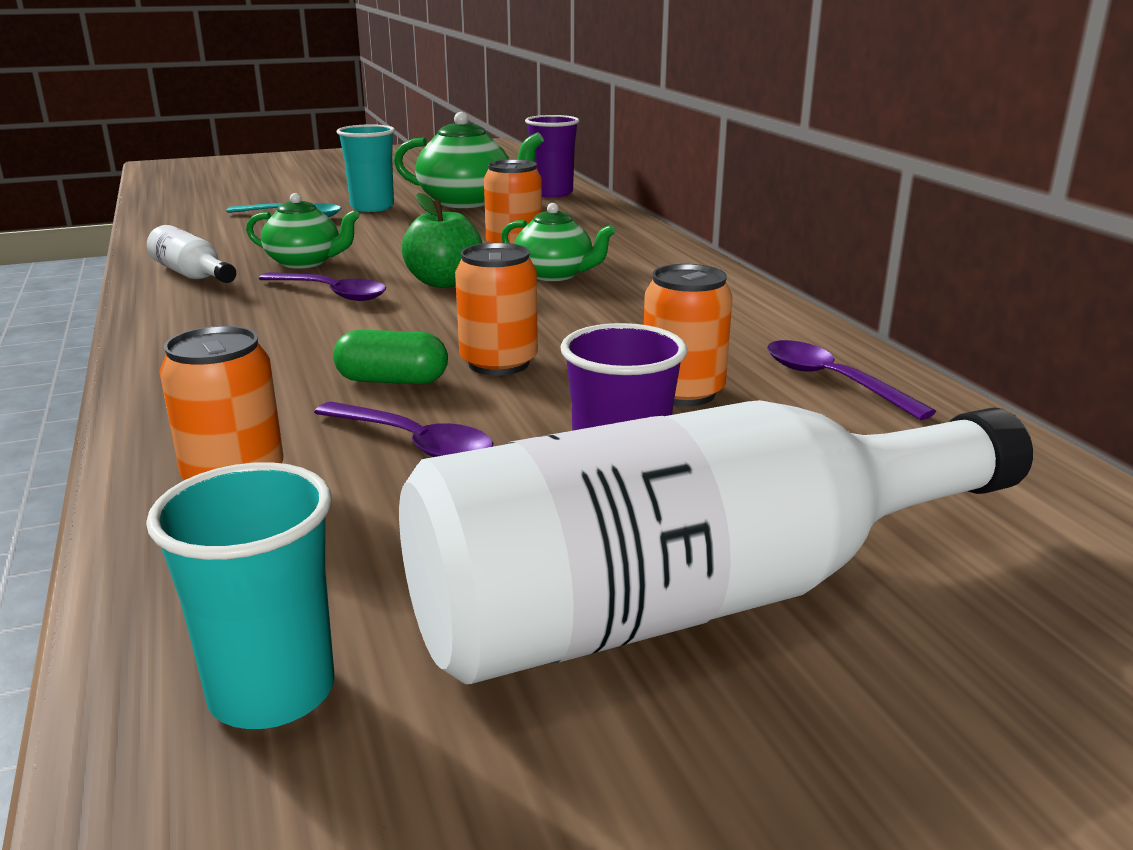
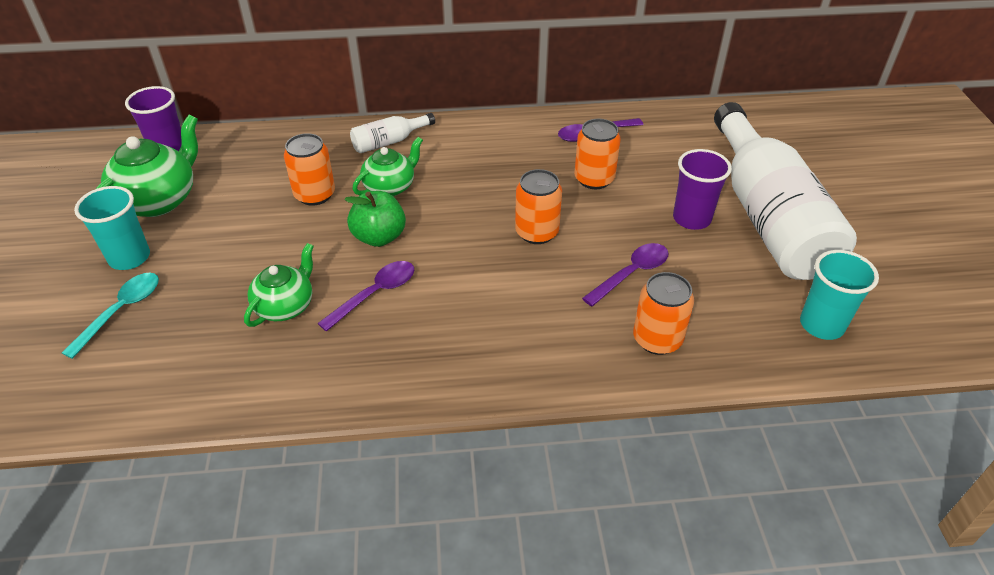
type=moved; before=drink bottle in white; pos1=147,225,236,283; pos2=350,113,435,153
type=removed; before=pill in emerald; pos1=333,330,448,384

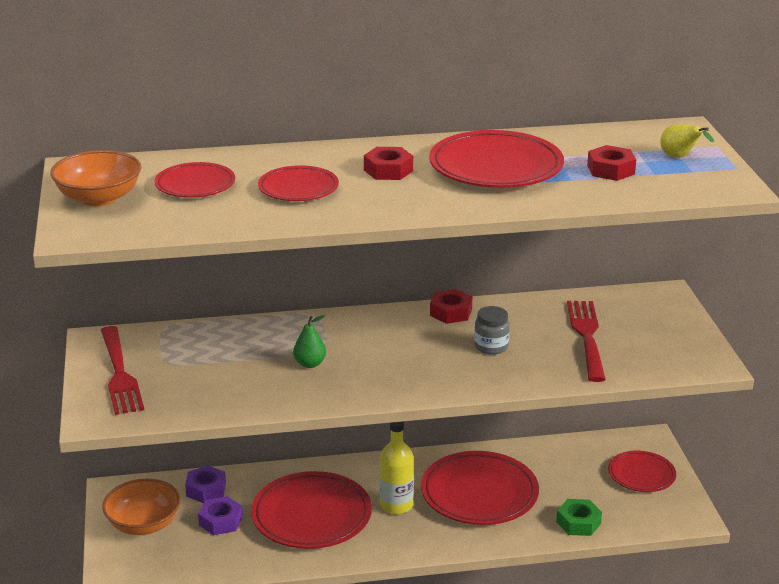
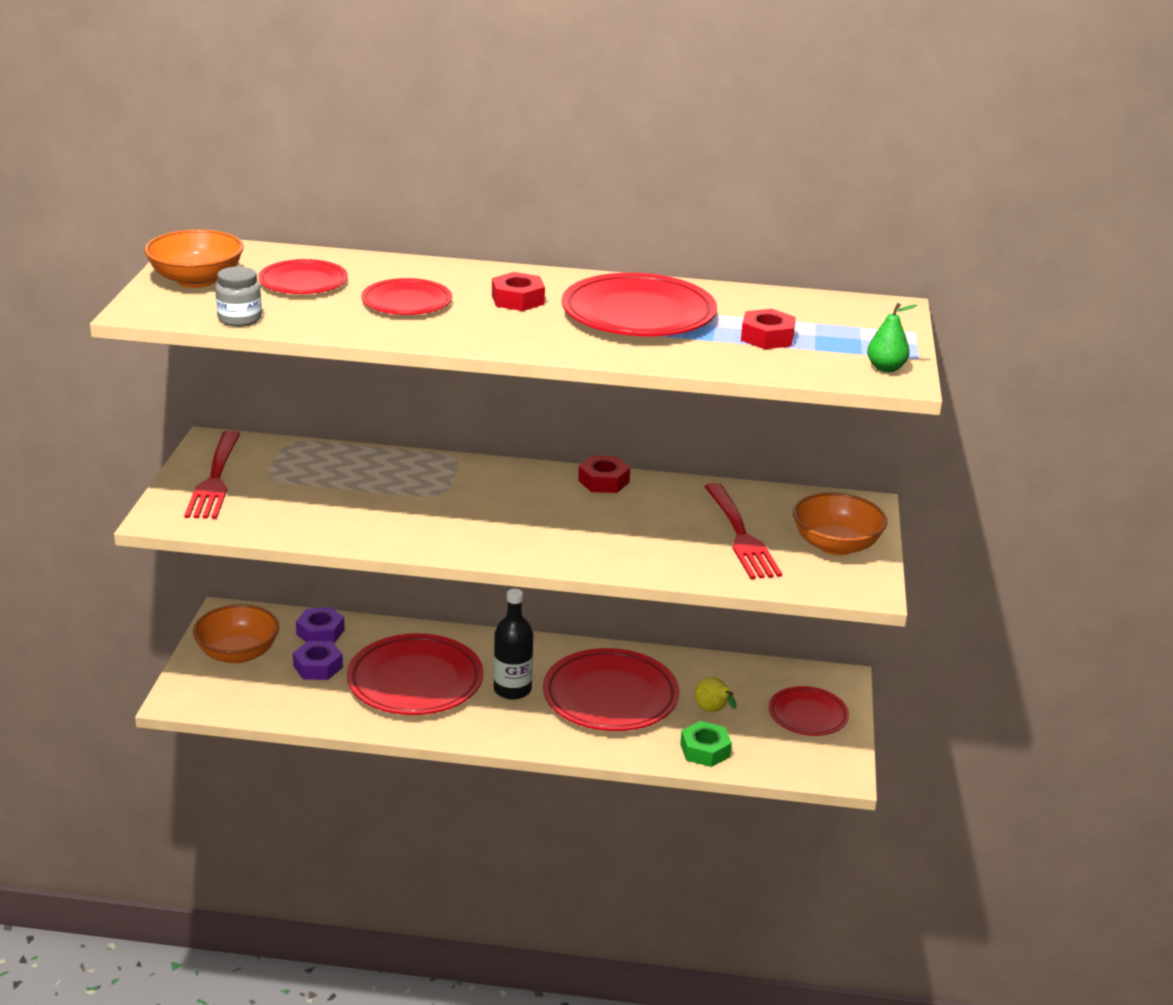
type=moved; before=pear in yellow; pos1=660,124,714,158; pos2=695,677,736,712
type=turned; before=dinner fork in scarlet; pos1=567,301,606,382; pos2=704,483,782,579; turn=150
type=moved; before=jam jar in grey; pos1=474,306,510,355; pos2=215,267,262,327
type=moved; before=pear in emerald; pos1=293,315,326,368; pos2=867,303,917,372
type=recoloured; before=drink bottle in yellow; after=drink bottle in ebony; pos1=379,421,414,514; pos2=493,589,533,700
type=added; after=bowl in orange-coloured; pos2=793,492,887,555

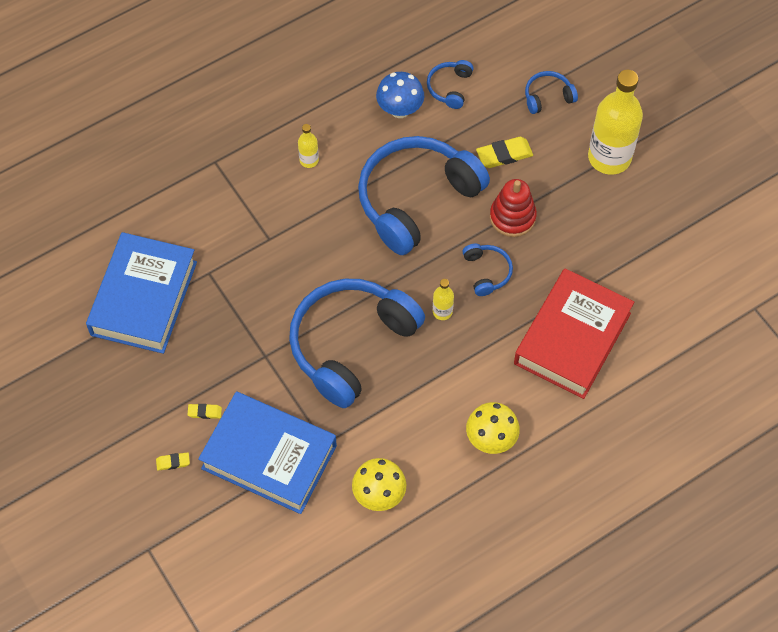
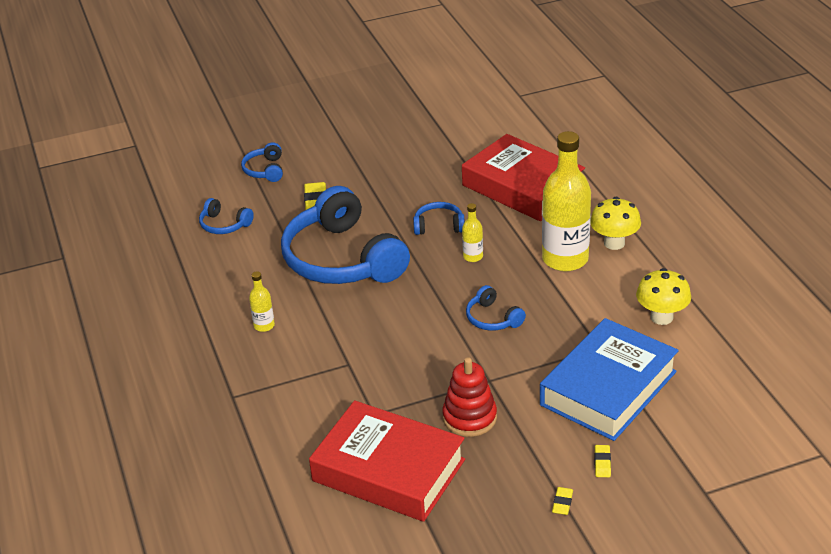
type=moved; before=drink bottle in yellow; pos1=588,70,643,175; pos2=542,131,591,271
type=removed; before=toadstool in cobalt; pos1=376,72,424,118
type=moved; before=ring stacker in scarlet; pos1=490,179,537,237; pos2=442,357,497,437
type=recoloured; before=book in cobalt; after=book in scarlet; pos1=86,232,197,354; pos2=309,400,465,522
type=resized; before=headset in cobalt; pos1=289,279,425,408; pos2=466,285,526,331; scale=0.42
type=moved; before=gum eraser in yellow; pos1=187,404,222,419; pos2=552,487,573,515

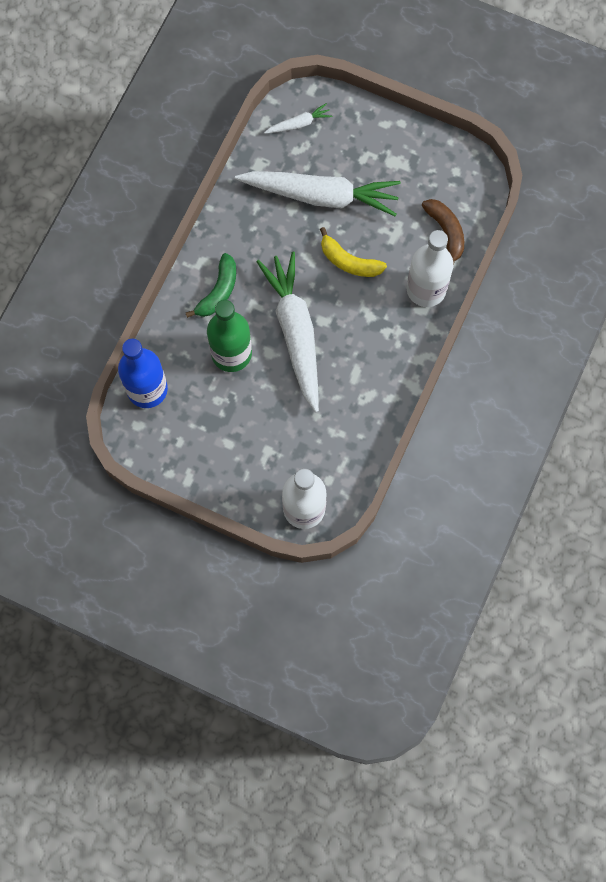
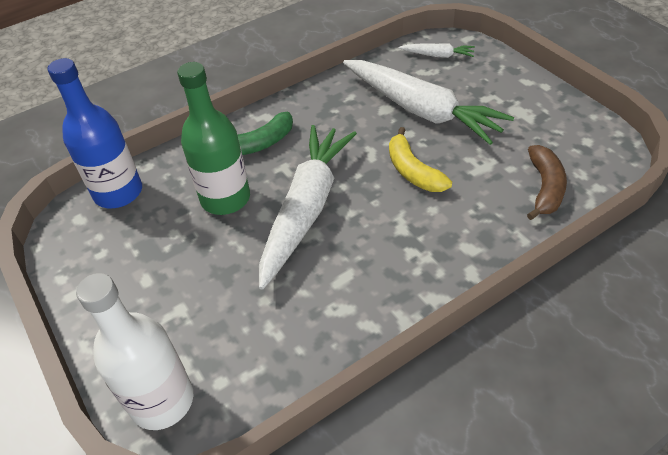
type=removed; before=drink bottle in white; pos1=407,230,454,307

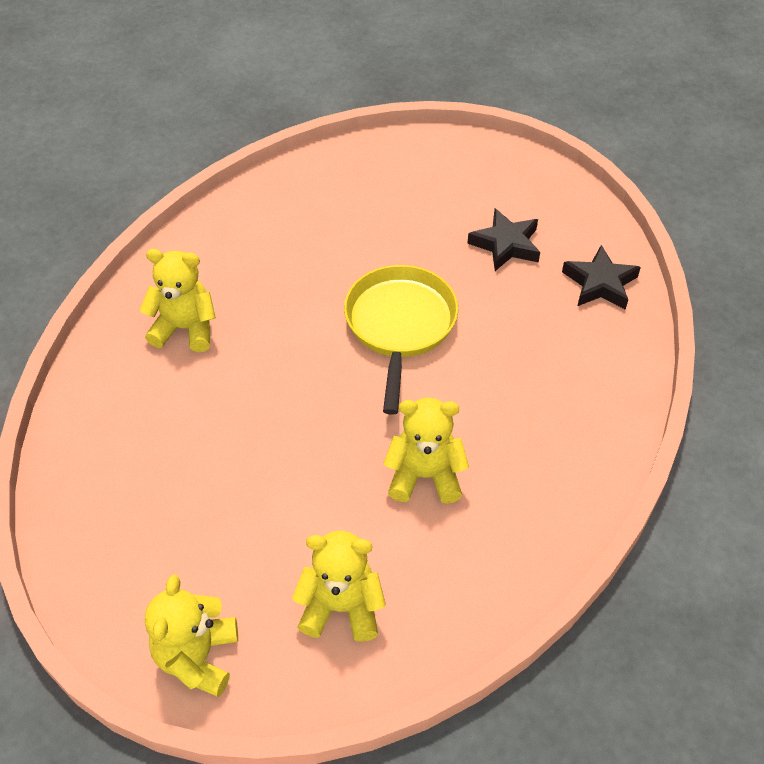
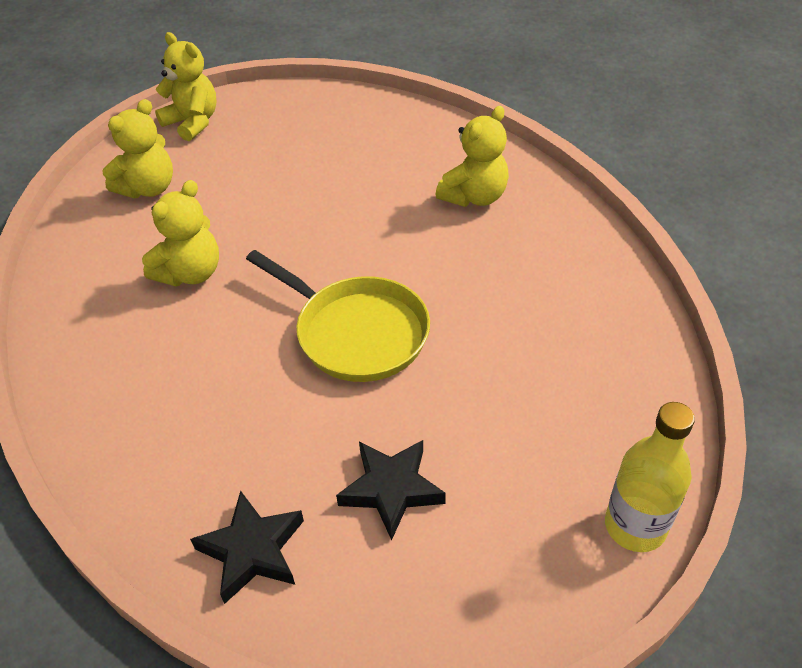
type=added; after=drink bottle in yellow; pos2=605,402,695,552

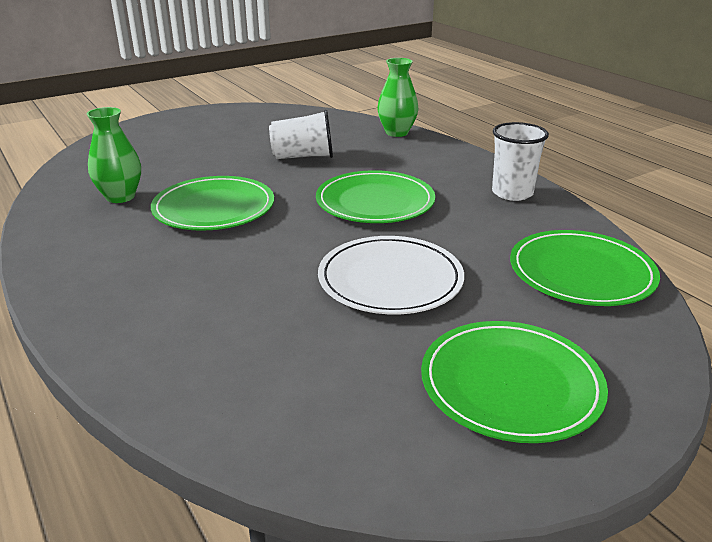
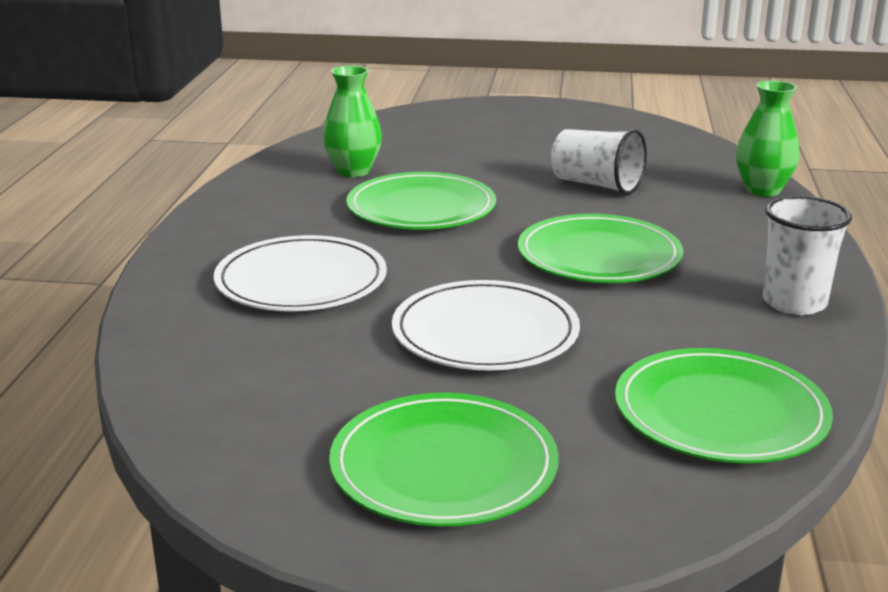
type=added; after=plate in white; pos2=214,235,387,311

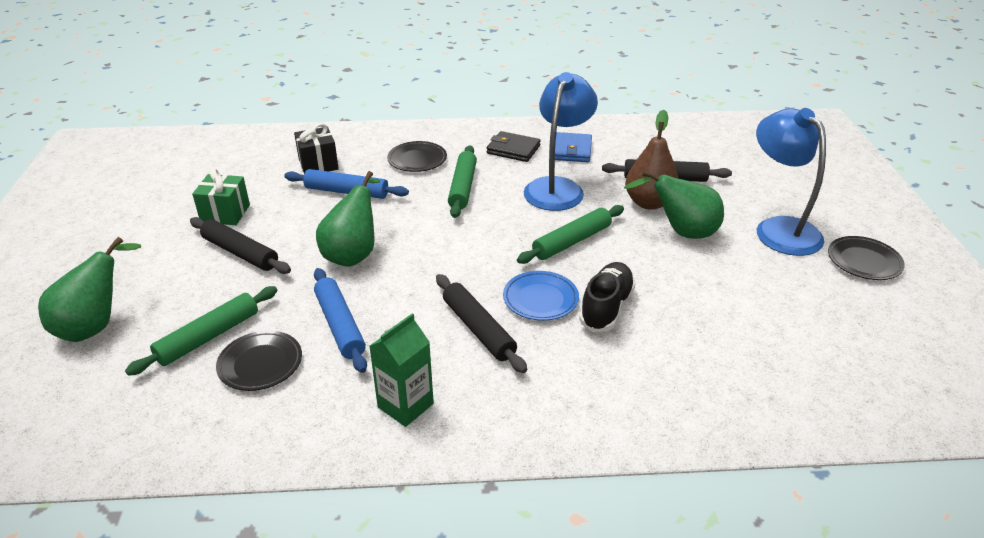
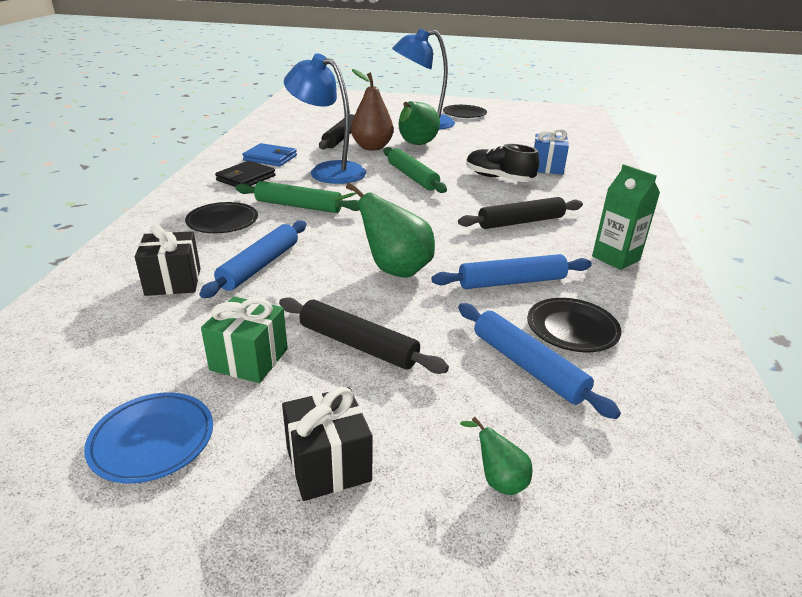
type=turned; before=rolling pin in ebony; pos1=190,217,291,274; pos2=279,297,449,374; turn=75
type=resized; before=pear in emerald; pos1=38,237,141,342; pos2=460,417,532,495; scale=0.47
type=moved; before=plate in cobalt; pos1=503,271,579,321; pos2=84,392,213,483
type=recoloured; before=rolling pin in emerald; after=rolling pin in cobalt; pos1=125,286,277,376; pos2=458,303,621,419
type=added; after=gift in cobalt; pos2=534,129,569,175
type=added; after=gift in ebony; pos2=282,387,372,501

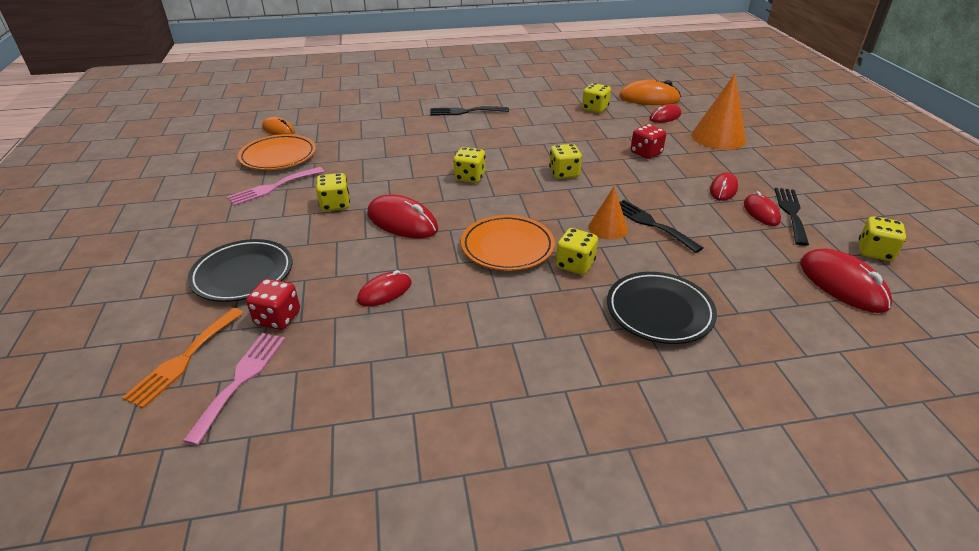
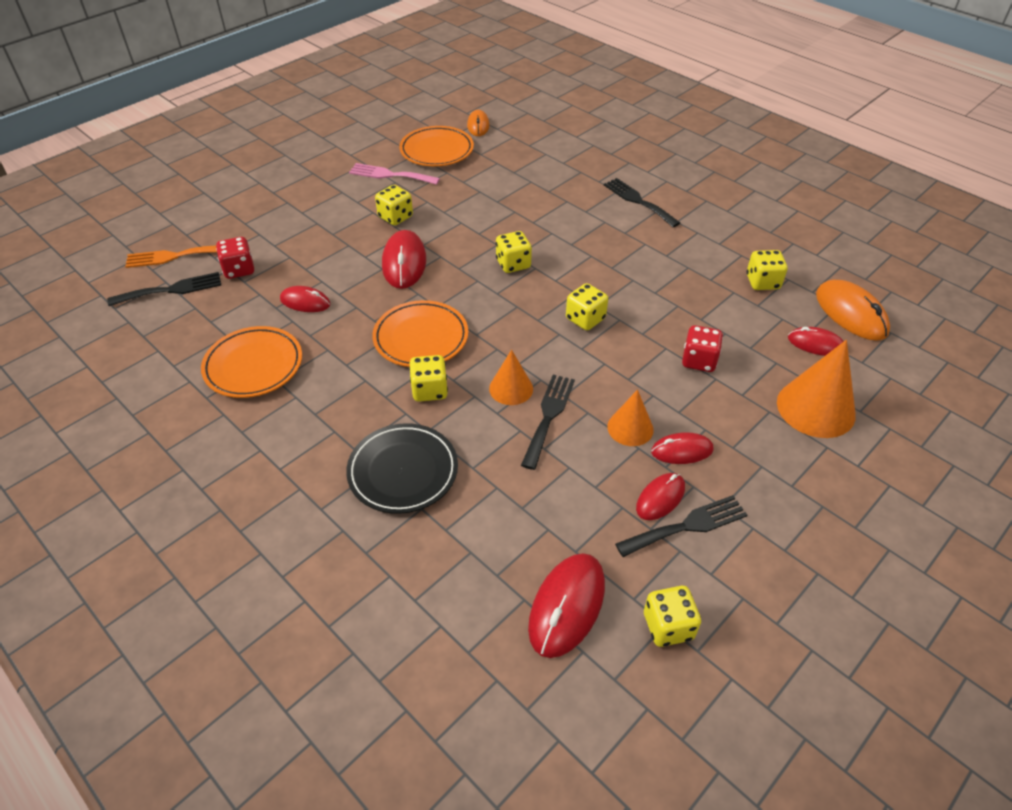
type=removed; before=plate in ebony; pos1=188,239,292,302
type=recoloured; before=dinner fork in rose-pink; after=dinner fork in ebony; pos1=183,333,286,446; pos2=107,272,222,306
type=added; after=plate in orange-coloured; pos2=201,326,302,398
type=added; after=solid cone in orange-coloured; pos2=607,390,654,446

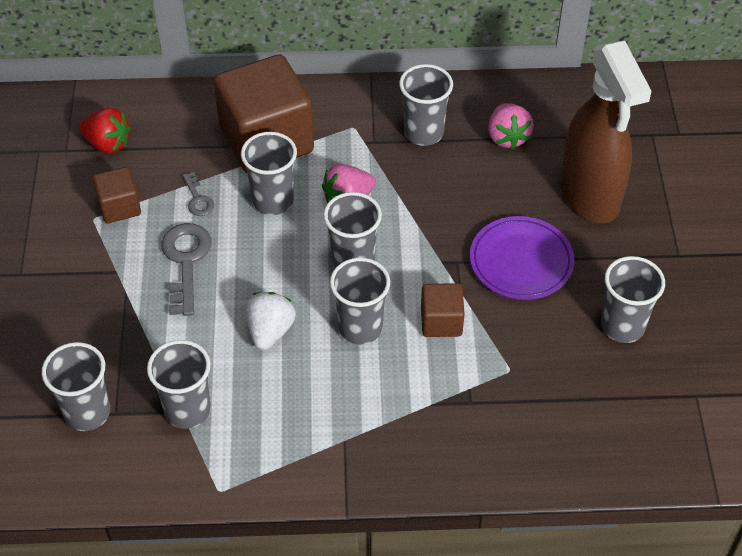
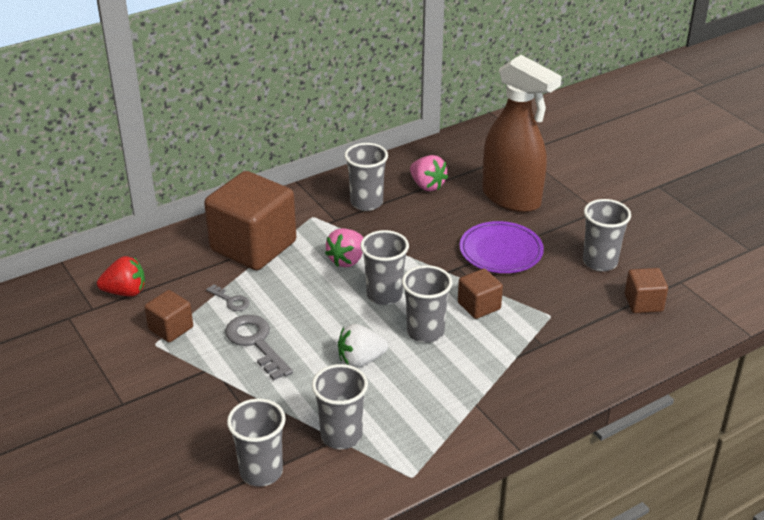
type=removed; before=beaker in grey; pos1=241,132,297,215
type=turned; before=berry in white; pos1=246,292,296,350; pos2=338,324,388,368; turn=-90
type=added; after=block in dark brown; pos2=625,268,668,313

